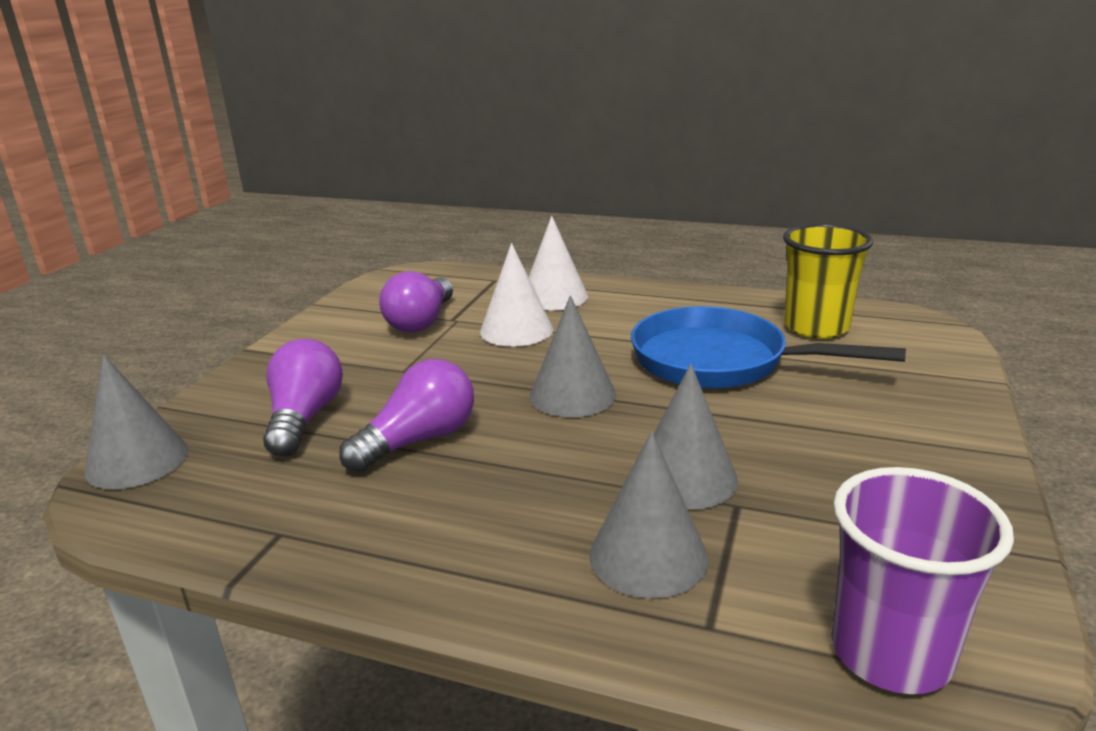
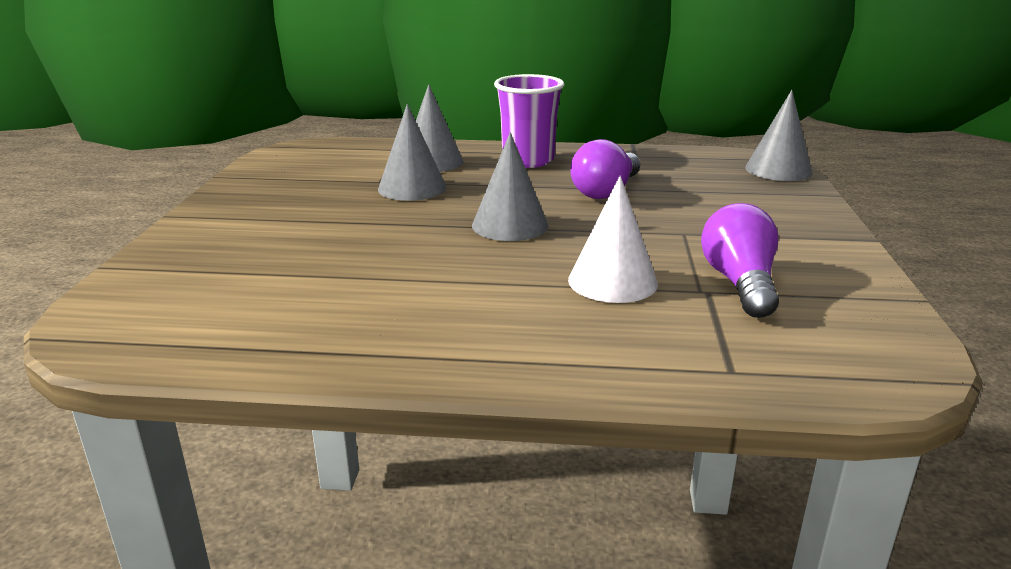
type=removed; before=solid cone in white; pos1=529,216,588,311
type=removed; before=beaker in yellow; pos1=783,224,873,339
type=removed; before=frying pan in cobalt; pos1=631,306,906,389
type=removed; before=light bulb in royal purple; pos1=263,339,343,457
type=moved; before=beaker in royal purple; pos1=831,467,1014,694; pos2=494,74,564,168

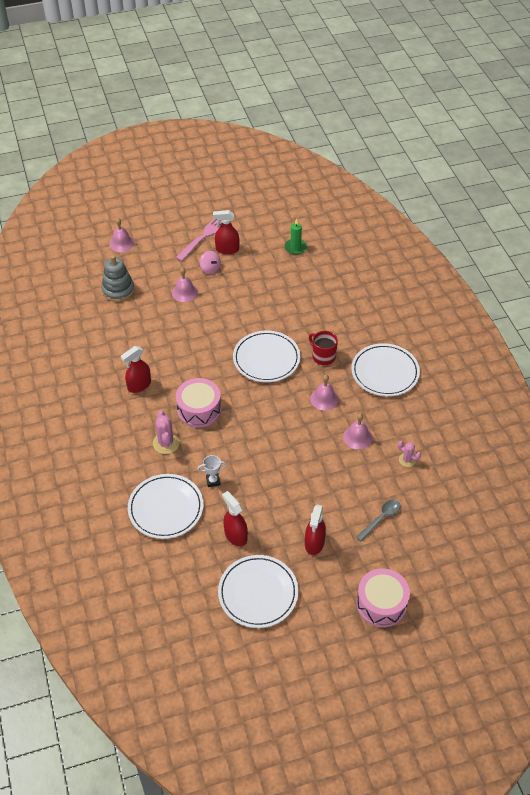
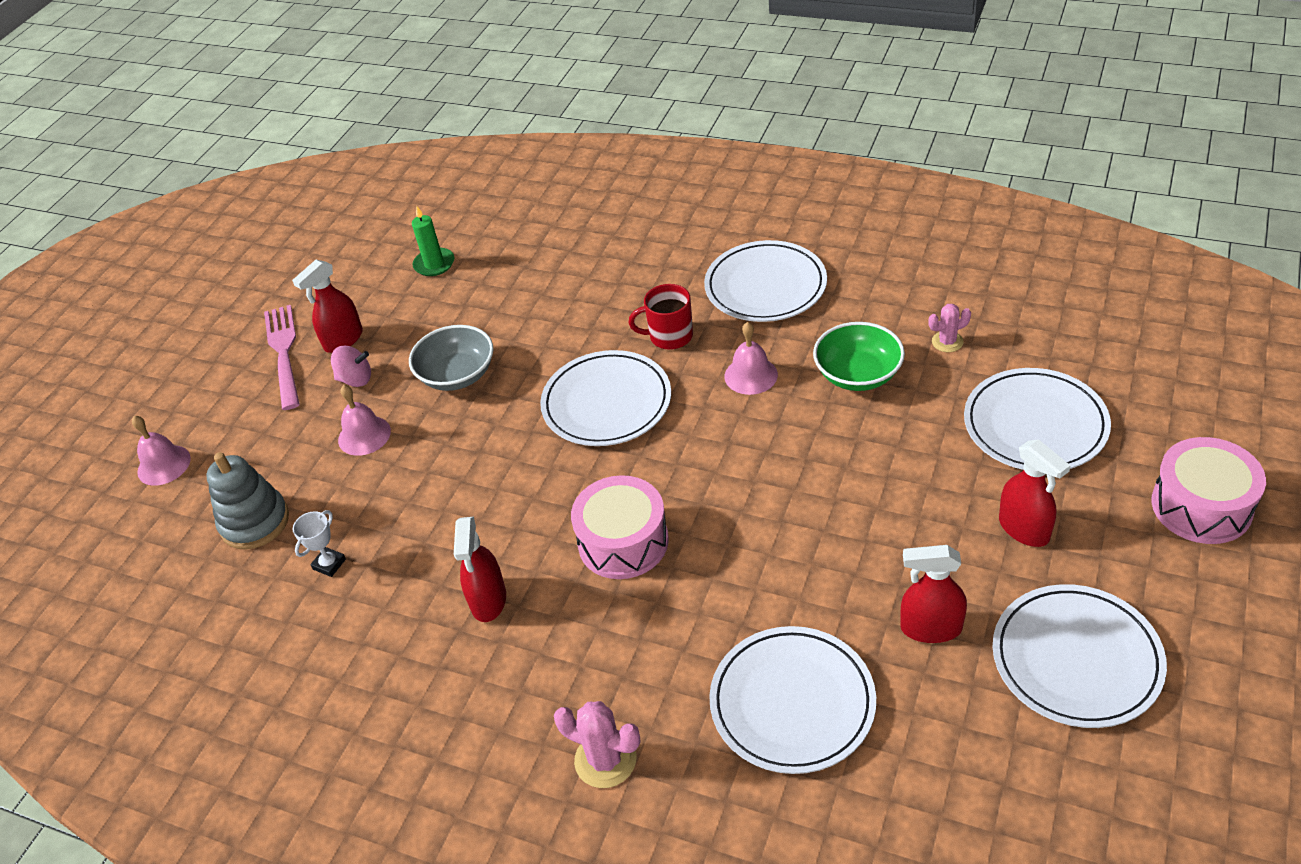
type=moved; before=cactus in rose-pink; pos1=153,411,180,454; pos2=554,701,640,788
type=replaced; before=bell in rose-pink; after=bowl in emerald; pos1=343,413,372,449; pos2=813,322,905,391
type=moved; before=award cup in white; pos1=198,455,227,487; pos2=293,510,346,577
type=replaced; before=spoon in grey; after=plate in white; pos1=356,500,400,542; pos2=964,368,1111,470
type=added; after=bowl in grey; pos2=409,325,494,391

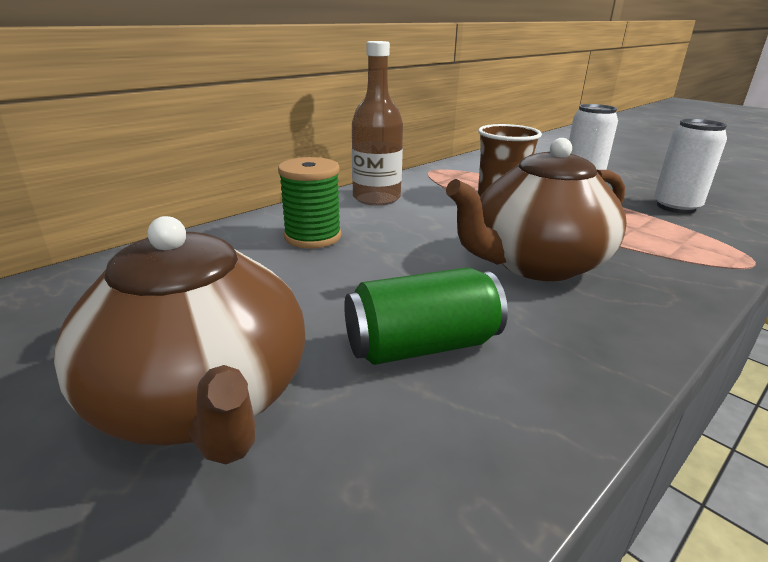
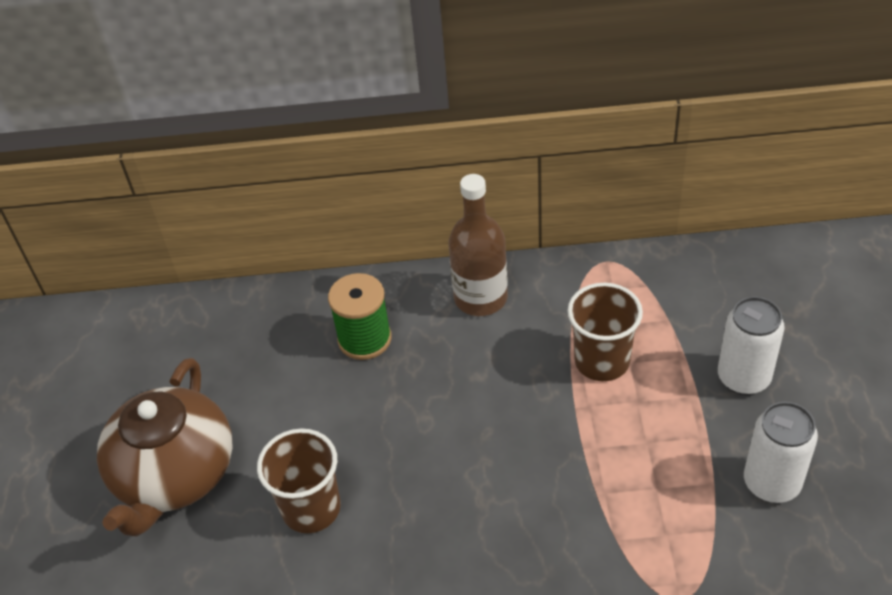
type=removed; before=china teapot in dark brown; pos1=446,138,627,281
type=replaced; before=soda can in emerald; after=beaker in dark brown; pos1=344,268,508,365; pos2=257,428,341,533

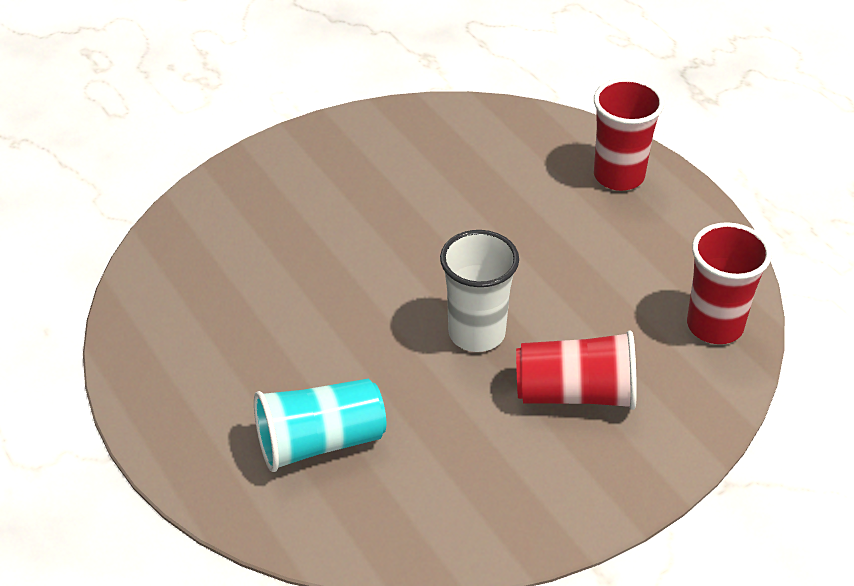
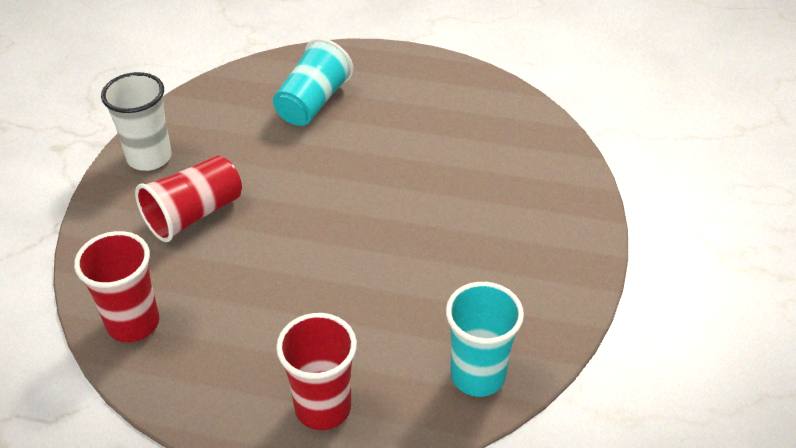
type=moved; before=beaker in white; pos1=440,230,519,352; pos2=101,72,172,171
type=added; after=beaker in aqua; pos2=446,282,524,397

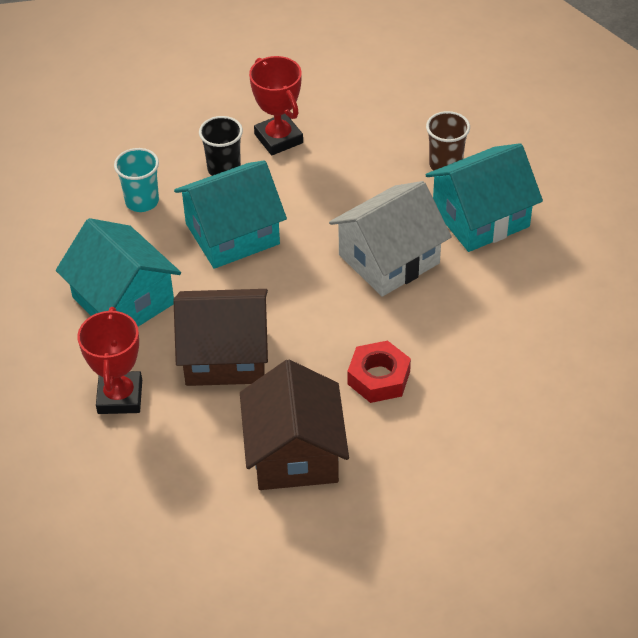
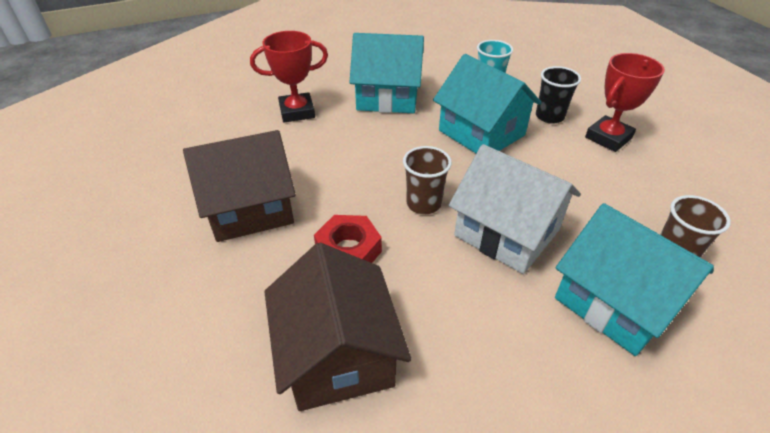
type=turned; before=house in aqua; pos1=56,218,181,327; pos2=349,33,424,113; turn=60
type=moved; before=house in dark brown; pos1=174,289,268,386; pos2=264,243,411,411
type=added; after=beaker in dark brown; pos2=403,146,452,214

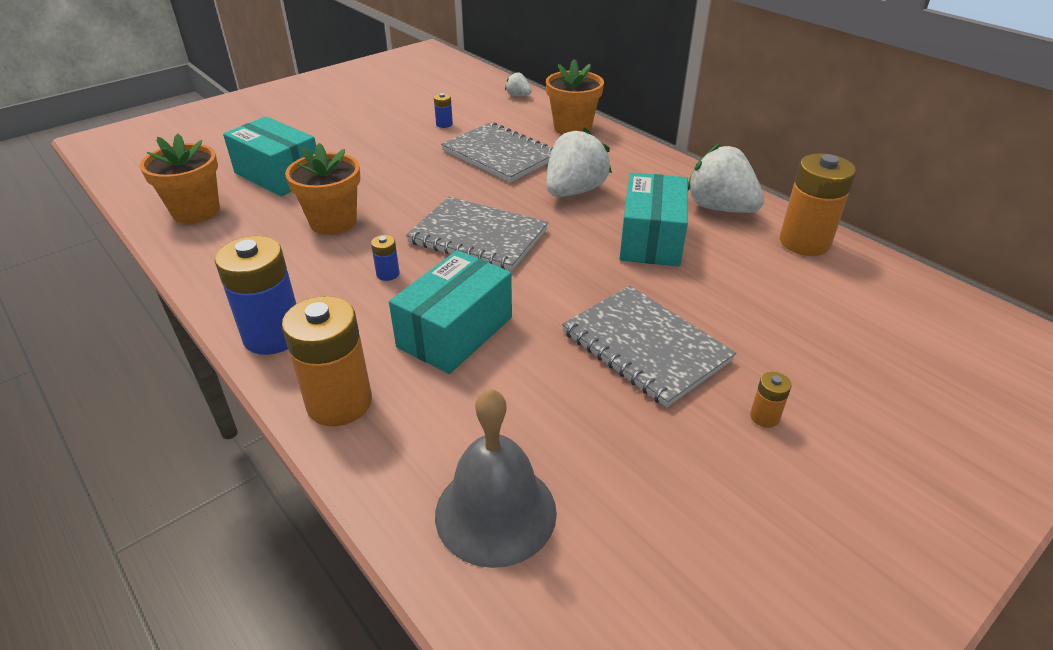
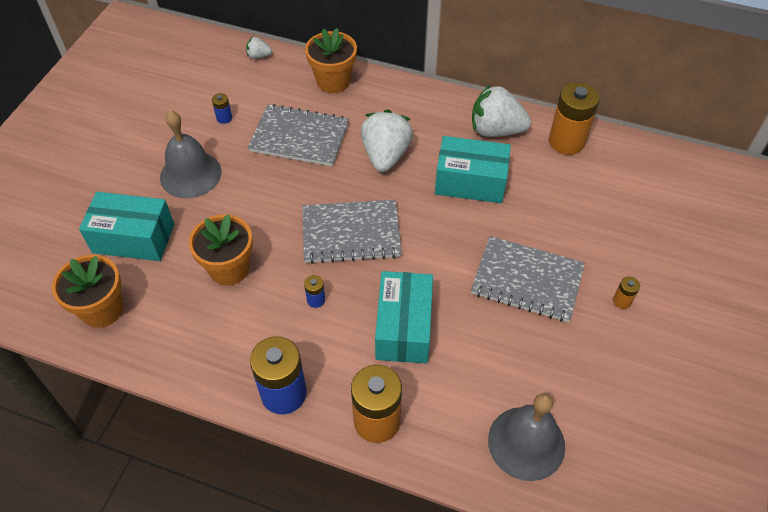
type=turned; before=box in aqua; pos1=620,172,688,266; pos2=435,136,511,203; turn=-60
type=added; after=bell in grey; pos2=160,110,221,198

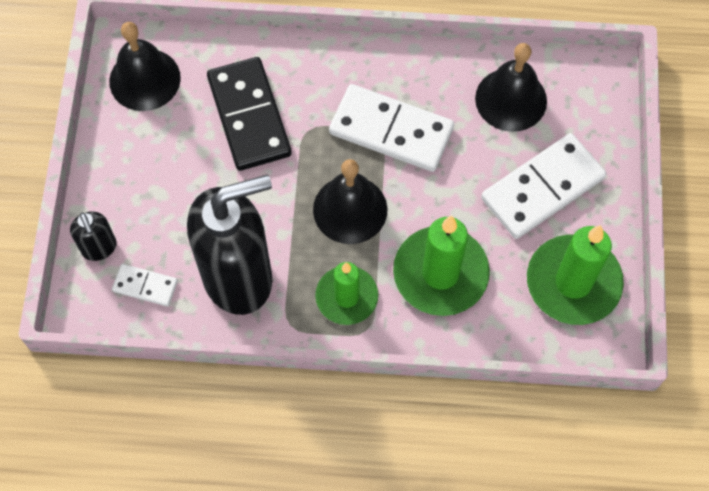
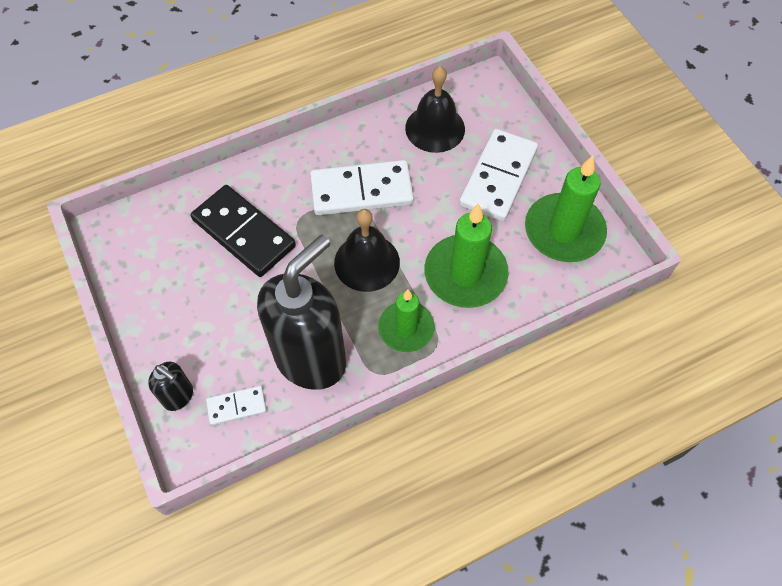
type=removed; before=bell in ebony; pos1=109,22,181,111

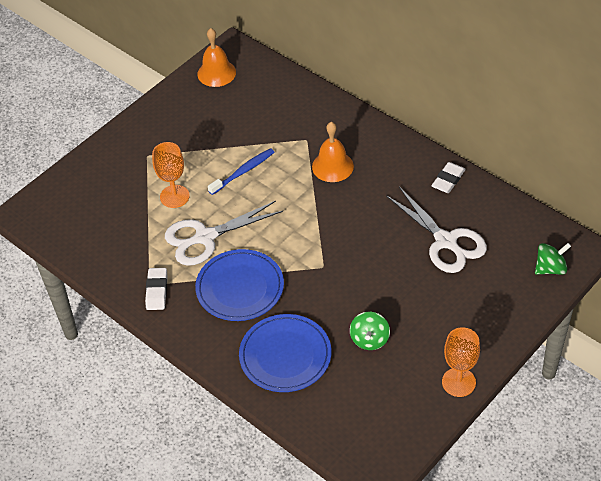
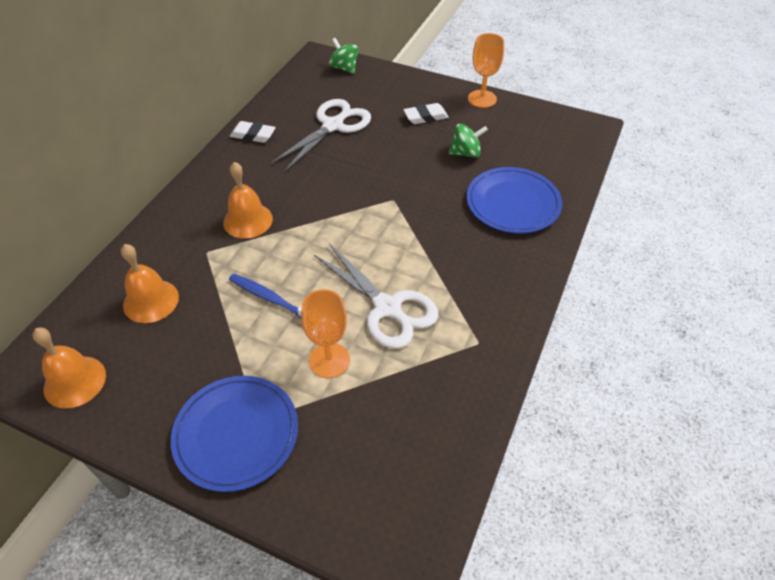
type=moved; before=plate in cobalt; pos1=195,249,284,321; pos2=171,376,298,492
type=moved; before=gum eraser in white; pos1=145,268,167,310; pos2=403,103,449,124
type=added; after=bell in orange-coloured; pos2=121,244,179,323

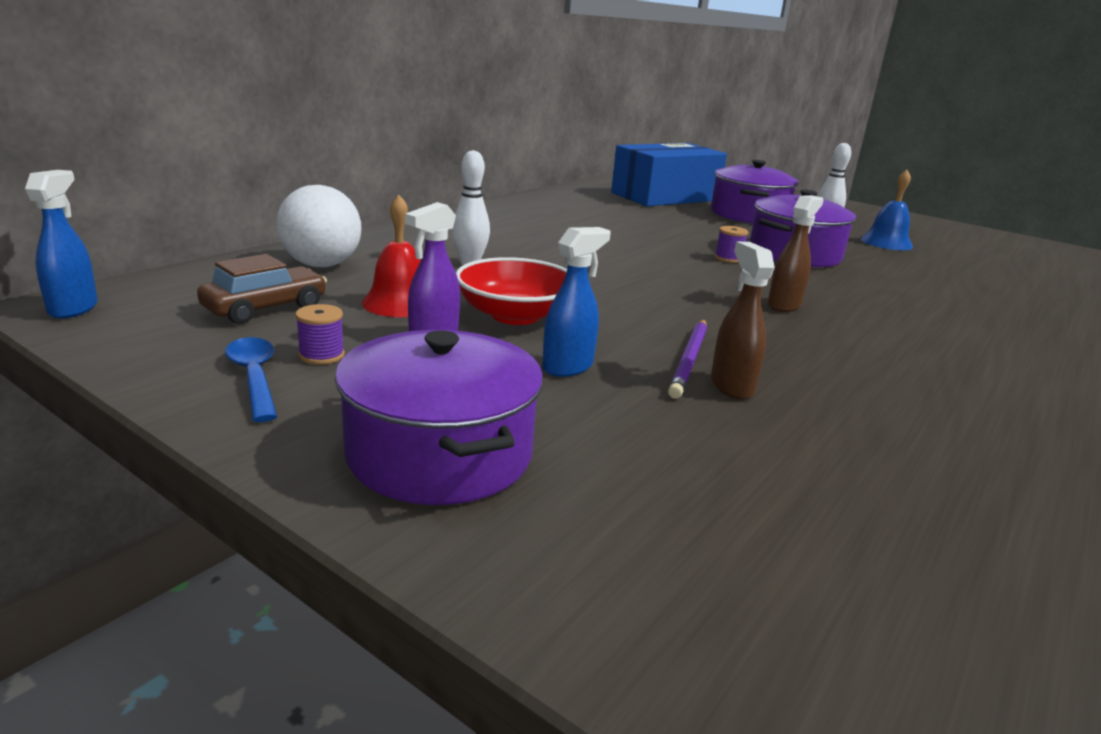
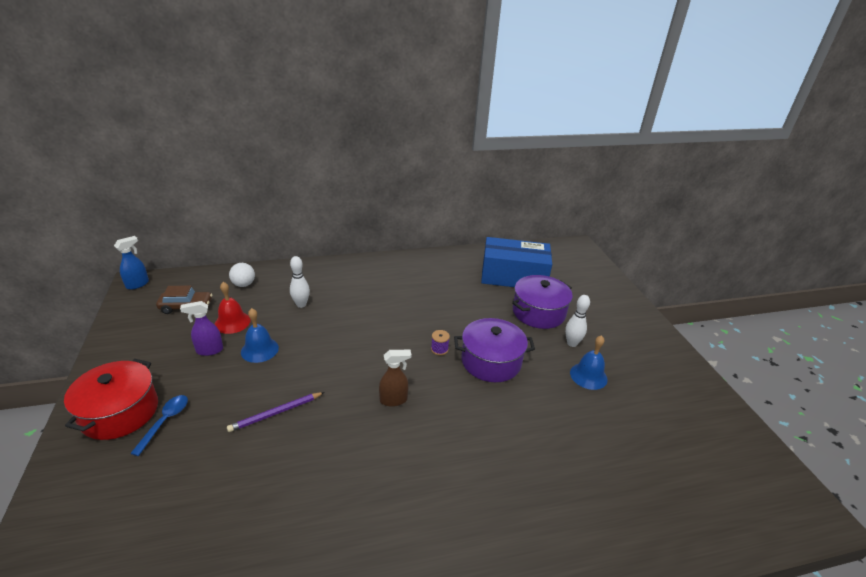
type=resized; before=ball in white; pos1=276,185,361,267; pos2=229,263,255,287; scale=0.65
type=removed; before=spray cleaner in cobalt; pos1=542,227,611,377
type=removed; before=spray cleaner in dark brown; pos1=711,241,775,400
type=replaced; before=bowl in scarlet; after=bell in cobalt; pos1=456,257,567,325; pos2=241,308,279,363
type=removed; before=bobbin in royal purple; pos1=295,304,345,364
type=recoloured; before=pot in royal purple; after=pot in scarlet; pos1=335,330,543,505; pos2=64,359,158,440
type=moved; before=spoon in cobalt; pos1=225,337,278,422; pos2=130,395,188,456

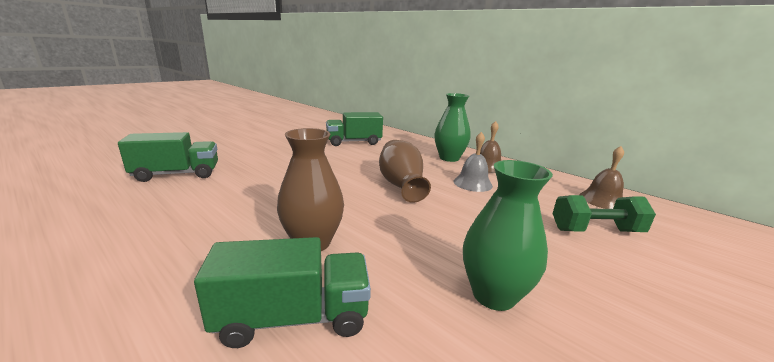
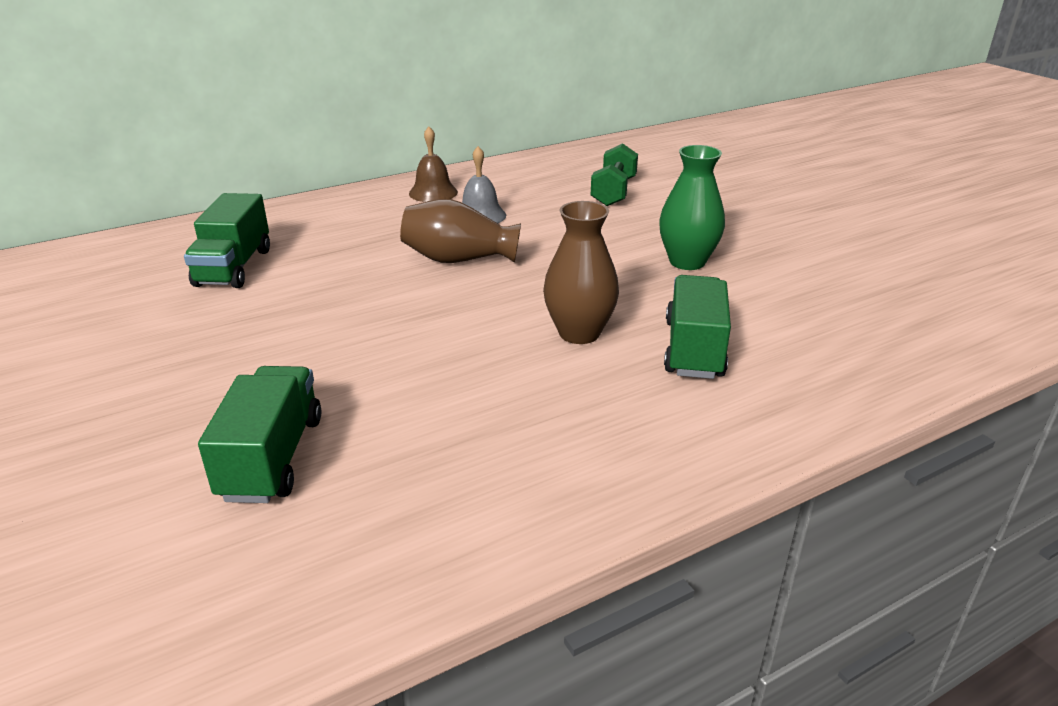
type=removed; before=vase in emerald; pos1=434,93,470,162
type=removed; before=bell in dark brown; pos1=580,146,624,209

